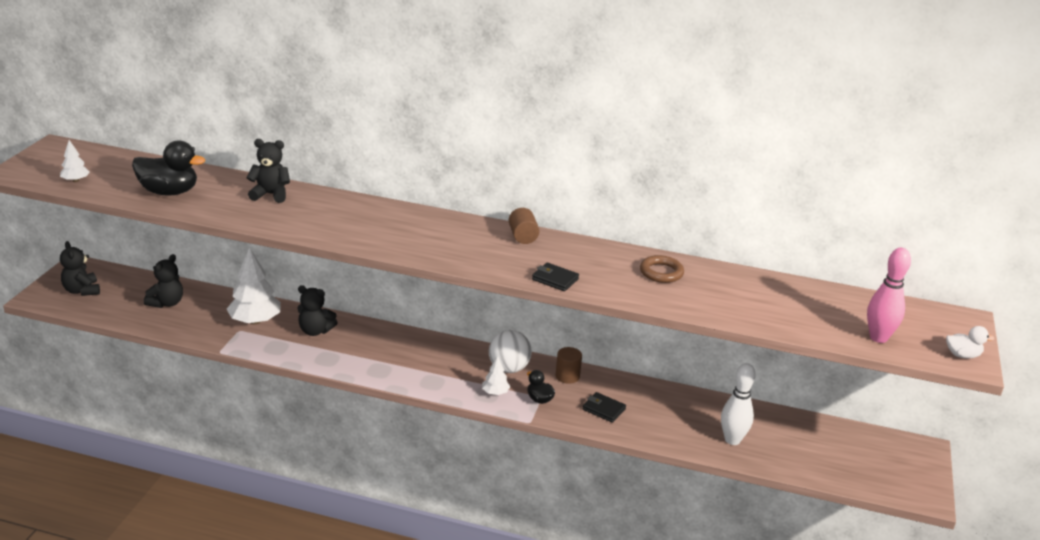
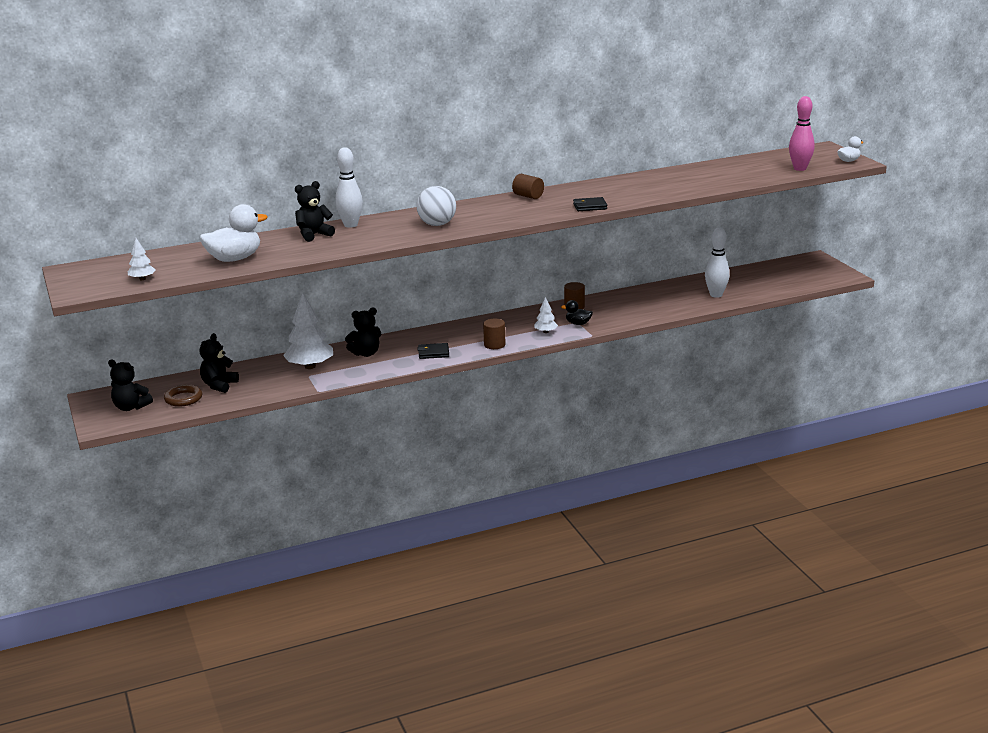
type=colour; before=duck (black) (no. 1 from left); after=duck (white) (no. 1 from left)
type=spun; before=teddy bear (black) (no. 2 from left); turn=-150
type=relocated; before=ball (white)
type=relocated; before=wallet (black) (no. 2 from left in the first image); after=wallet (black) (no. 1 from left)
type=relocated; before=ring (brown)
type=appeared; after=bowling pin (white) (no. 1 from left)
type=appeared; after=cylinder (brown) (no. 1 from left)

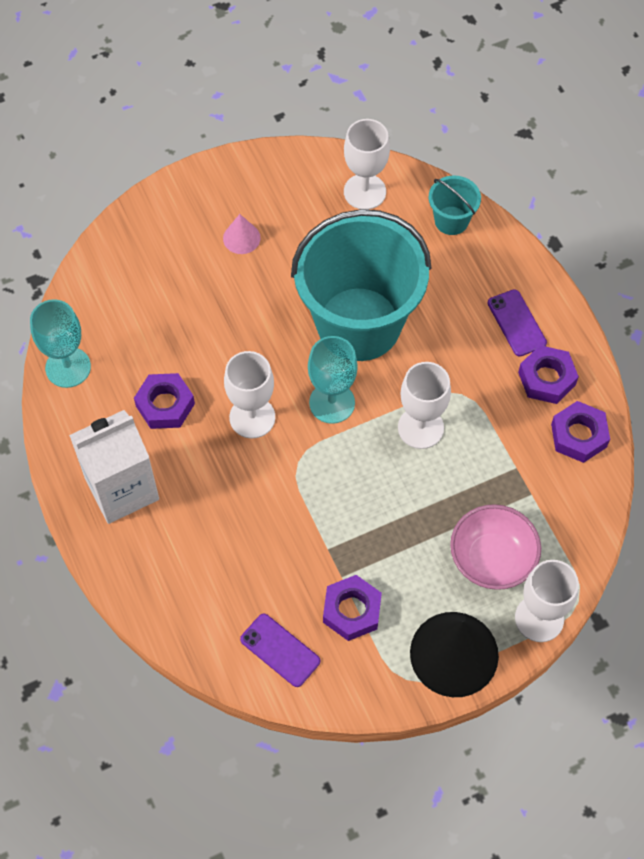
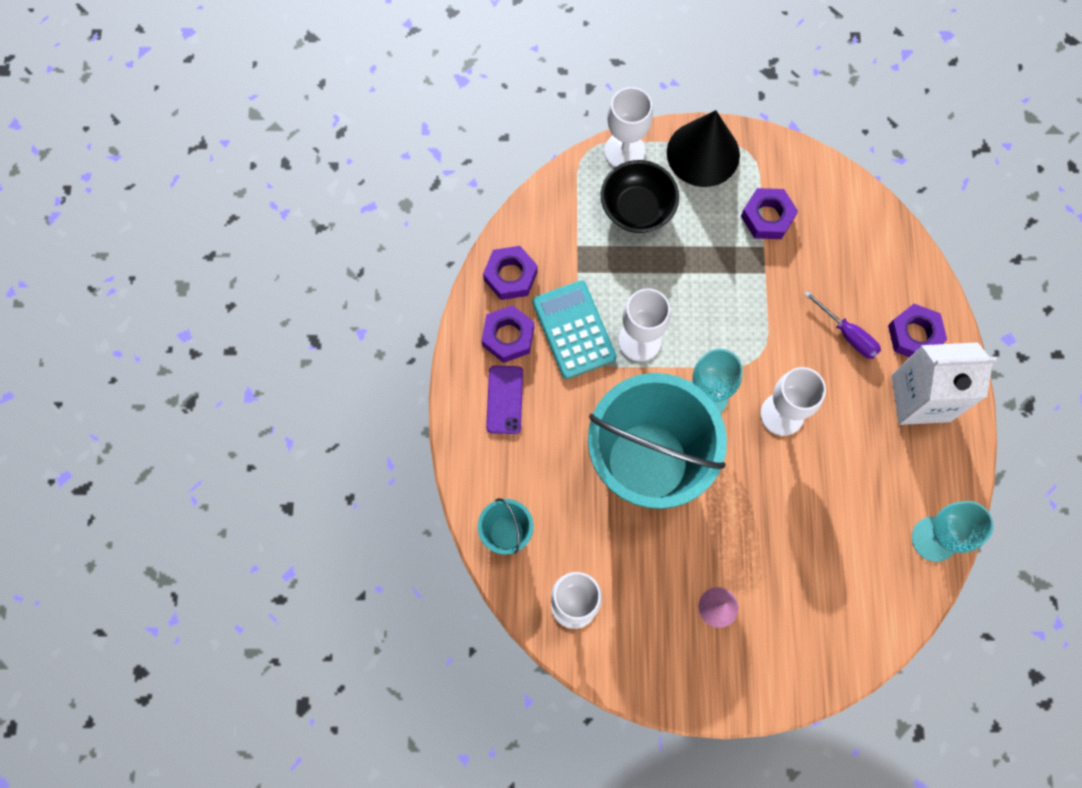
type=relocated; before=nut (purple) (no. 1 from left in the first image); after=nut (purple) (no. 4 from left)
type=missing; before=phone (purple) (no. 1 from left)
type=colour; before=bowl (pink); after=bowl (black)
type=appeared; after=calculator (turquoise)
type=appeared; after=screwdriver (purple)

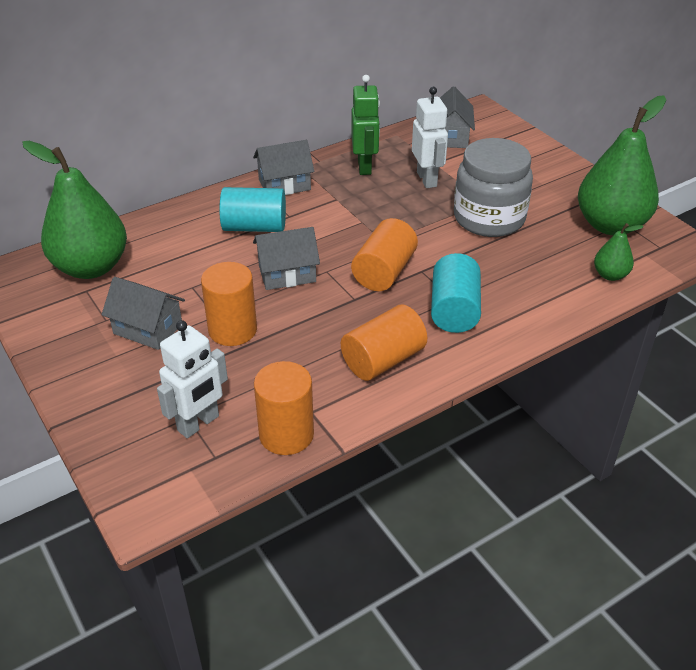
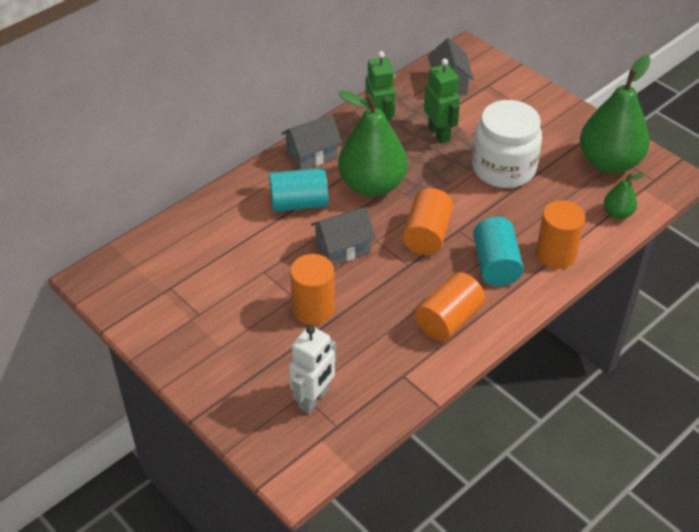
type=relocated; before=pear (green) (no. 1 from left)
type=missing; before=house (grey) (no. 1 from left)
type=relocated; before=cylinder (orange) (no. 2 from left in the first image); after=cylinder (orange) (no. 4 from left)
type=colour; before=robot (white) (no. 2 from left); after=robot (green) (no. 2 from left)
type=colour; before=jar (grey); after=jar (white)

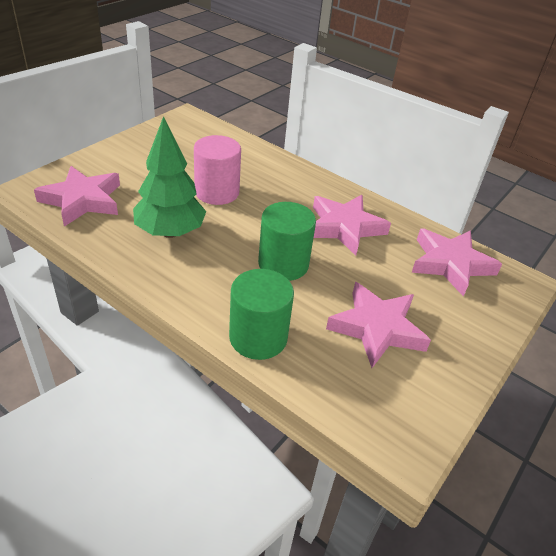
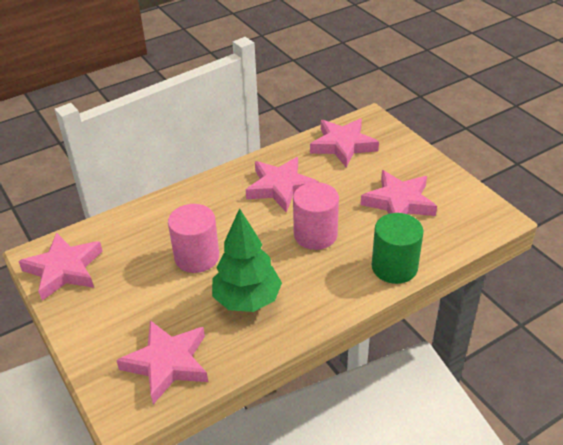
type=colour; before=cylinder (green) (no. 2 from left); after=cylinder (pink) (no. 2 from left)
type=appeared; after=star (pink) (no. 1 from left)

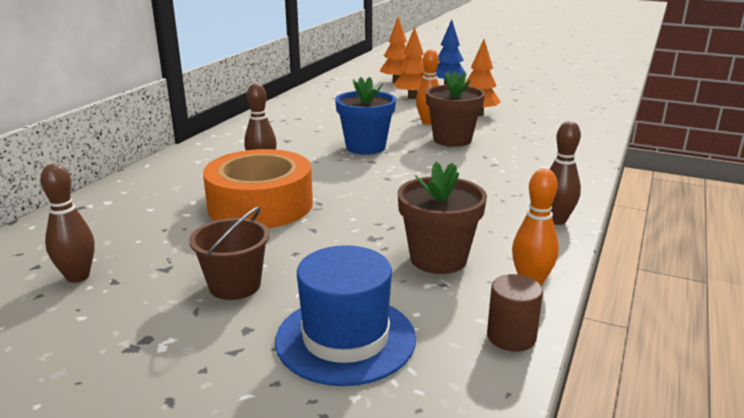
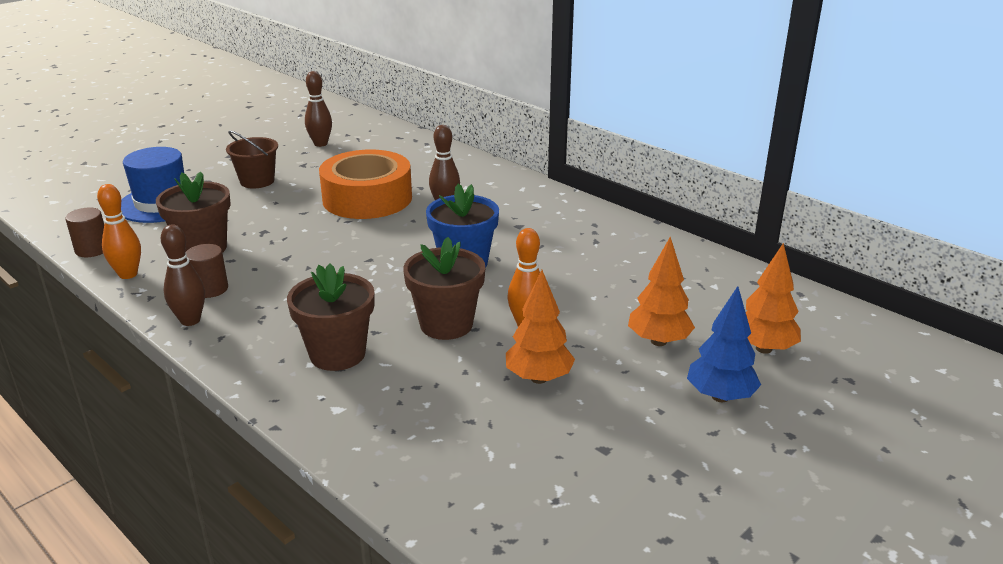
type=appeared; after=cylinder (brown) (no. 2 from left)
type=appeared; after=flower pot (brown) (no. 2 from left)

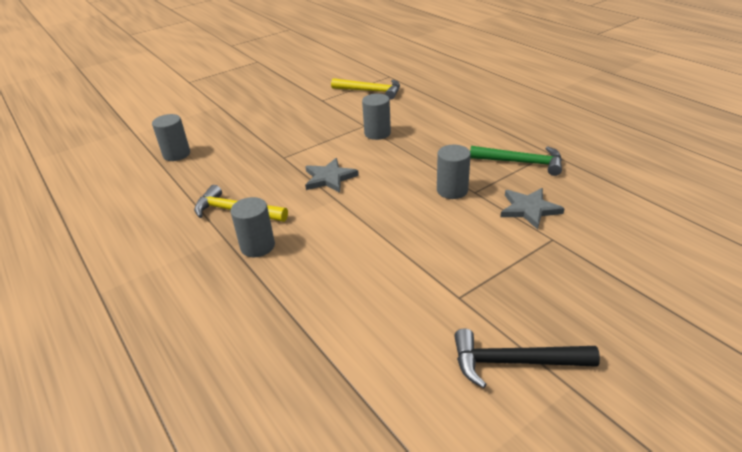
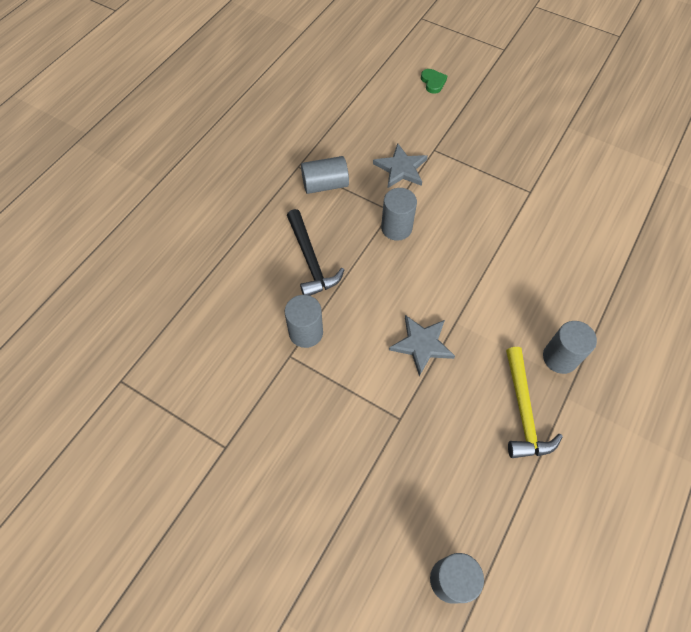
type=missing; before=hammer (yellow) (no. 2 from left)
type=relocated; before=hammer (black)
type=exchanged; before=hammer (green); after=cylinder (grey) (no. 2 from left)
type=appeared; after=heart (green)

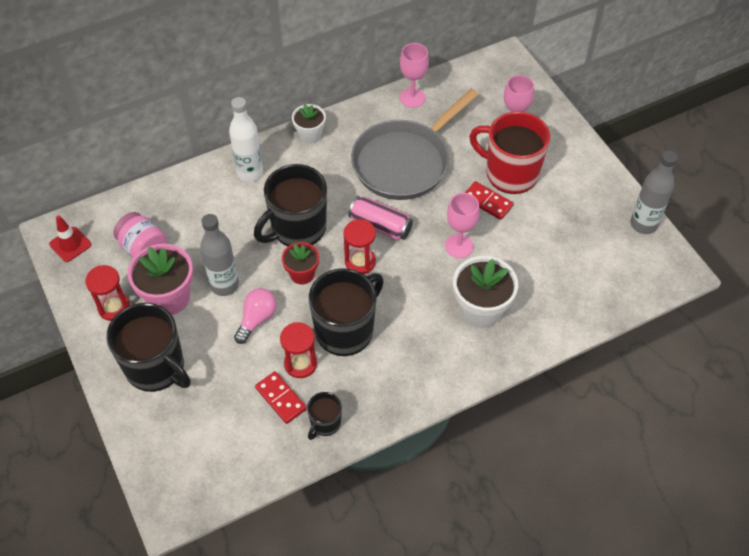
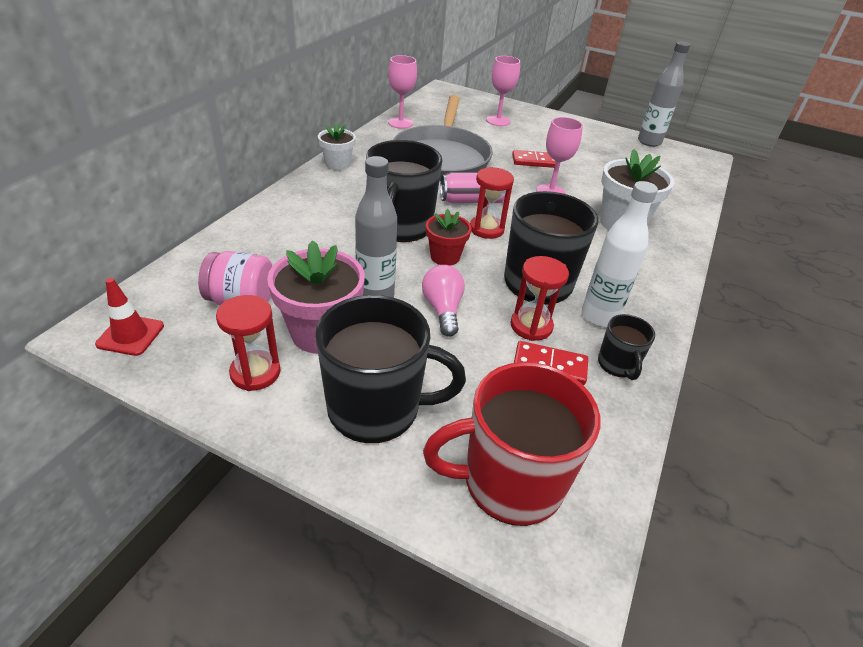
type=relocated; before=bottle (white)
type=relocated; before=mug (red)

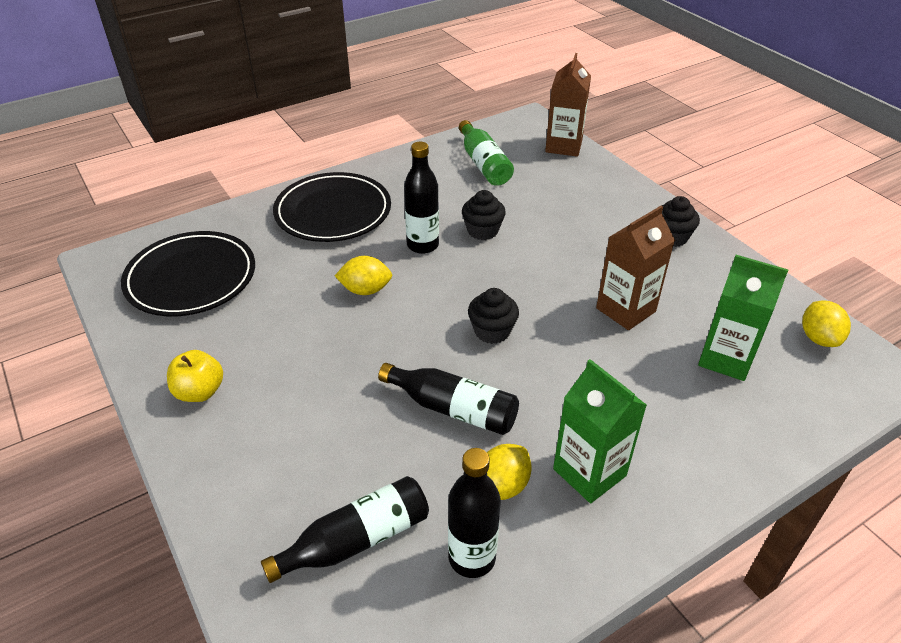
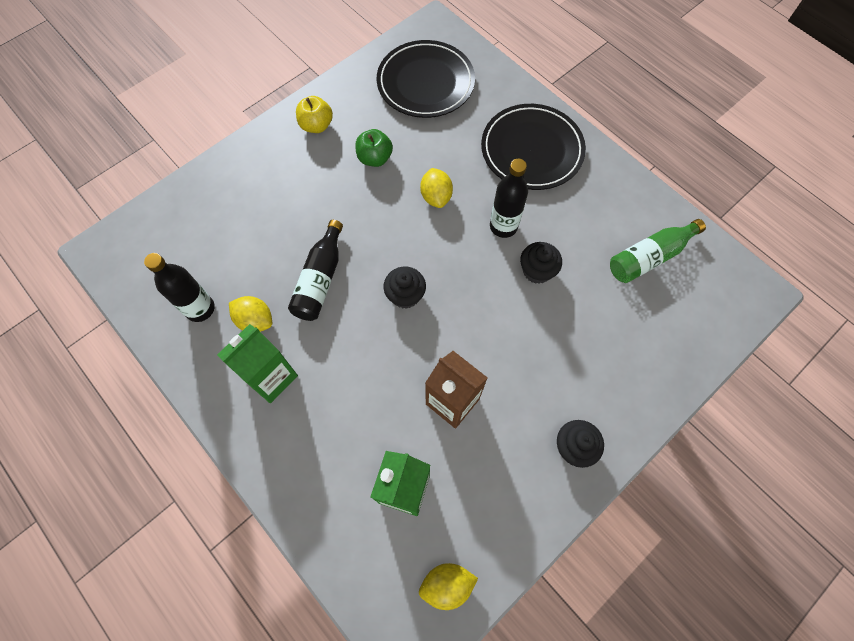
type=missing; before=bottle (black) (no. 1 from left)
type=missing; before=carton (brown) (no. 1 from left)
type=appeared; after=apple (green)

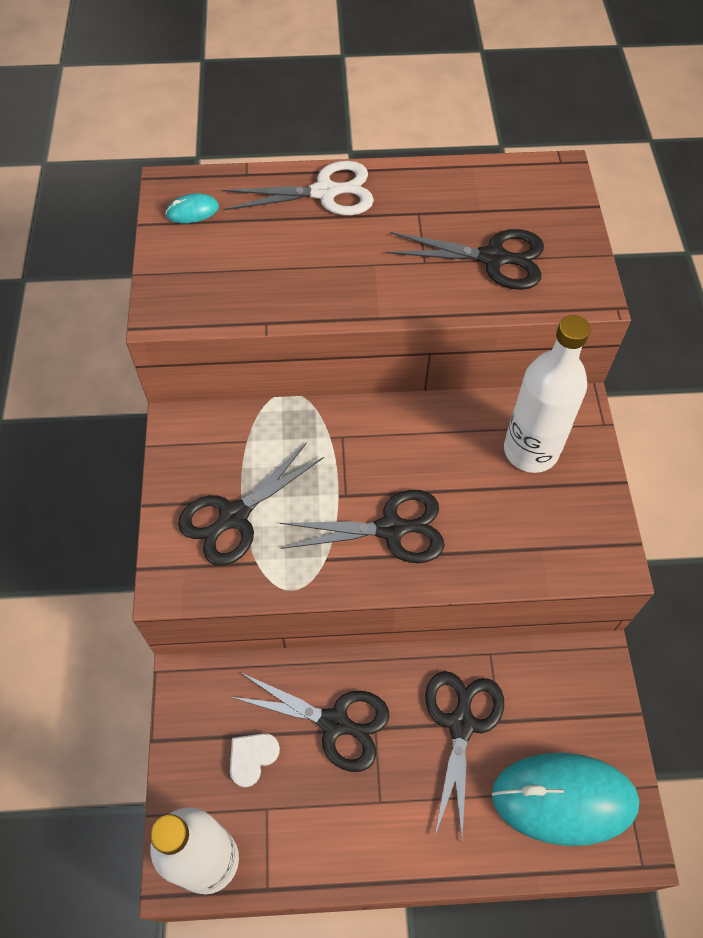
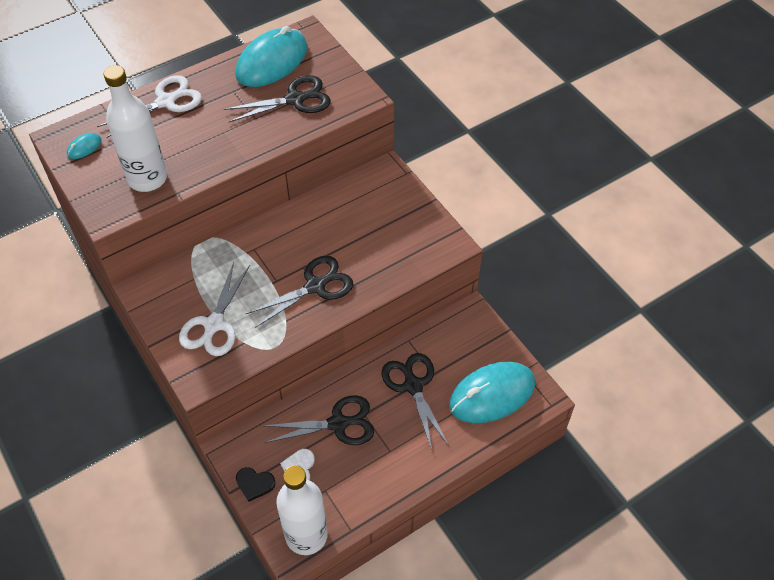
type=colour; before=scissors (black) (no. 1 from left); after=scissors (white) (no. 2 from left)
type=relocated; before=bottle (white) (no. 2 from left in the first image); after=bottle (white) (no. 1 from left)
type=appeared; after=mouse (turquoise) (no. 2 from left)
type=appeared; after=heart (black)

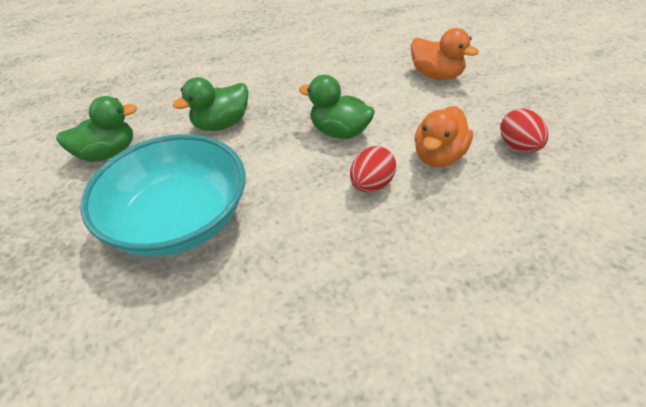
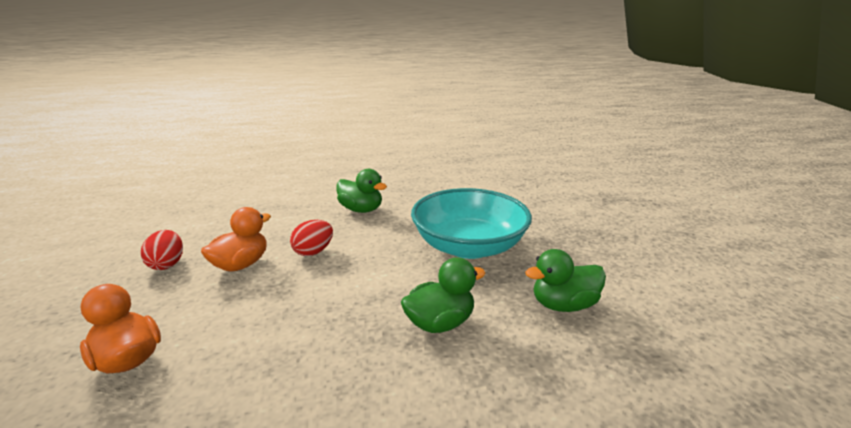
type=relocated; before=duck (green) (no. 3 from left in the first image); after=duck (green) (no. 1 from left)

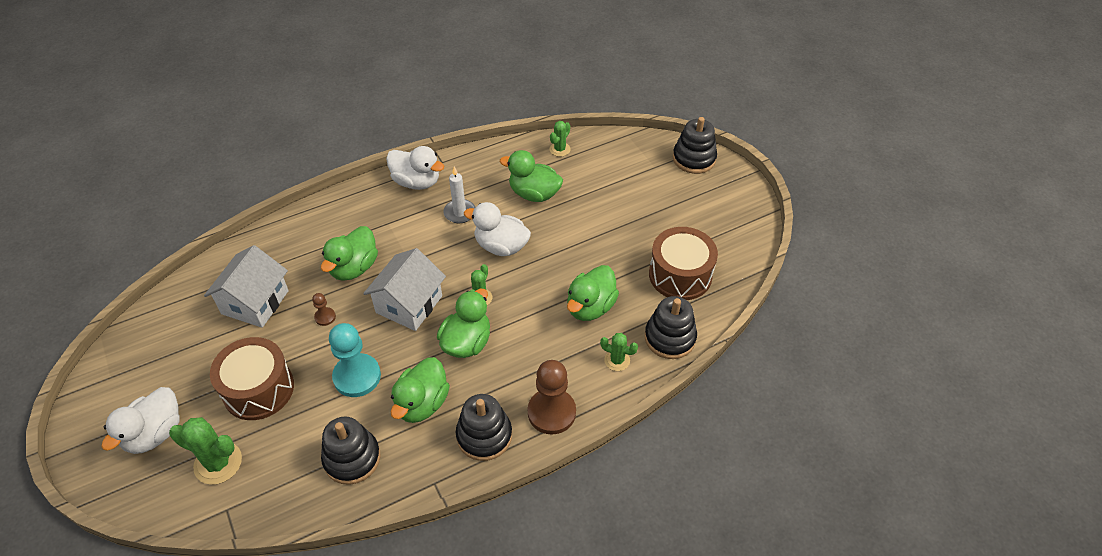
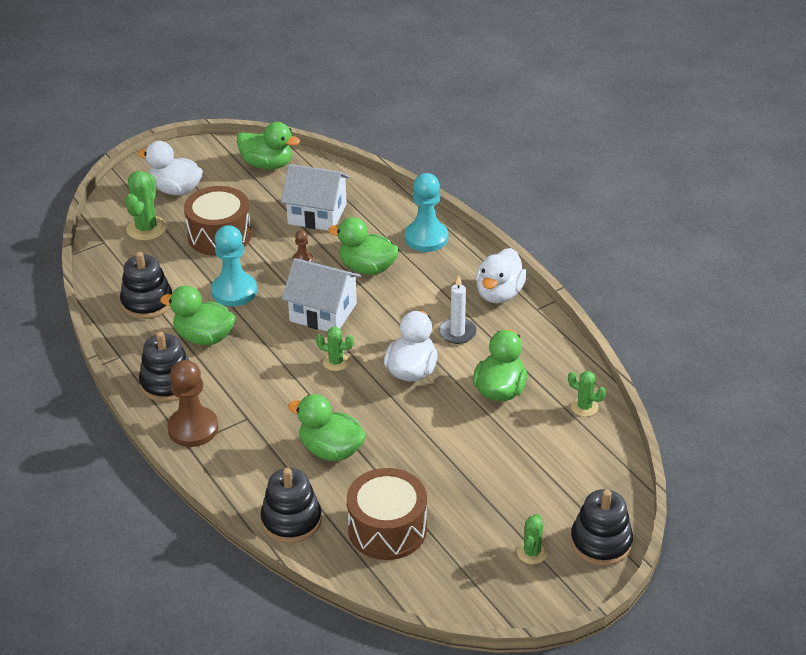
type=relocated; before=duck (green) (no. 3 from left in the first image); after=duck (green) (no. 2 from left)
type=relocated; before=cactus (green) (no. 4 from left in the first image); after=cactus (green) (no. 3 from left)
type=appeared; after=pawn (turquoise) (no. 2 from left)

